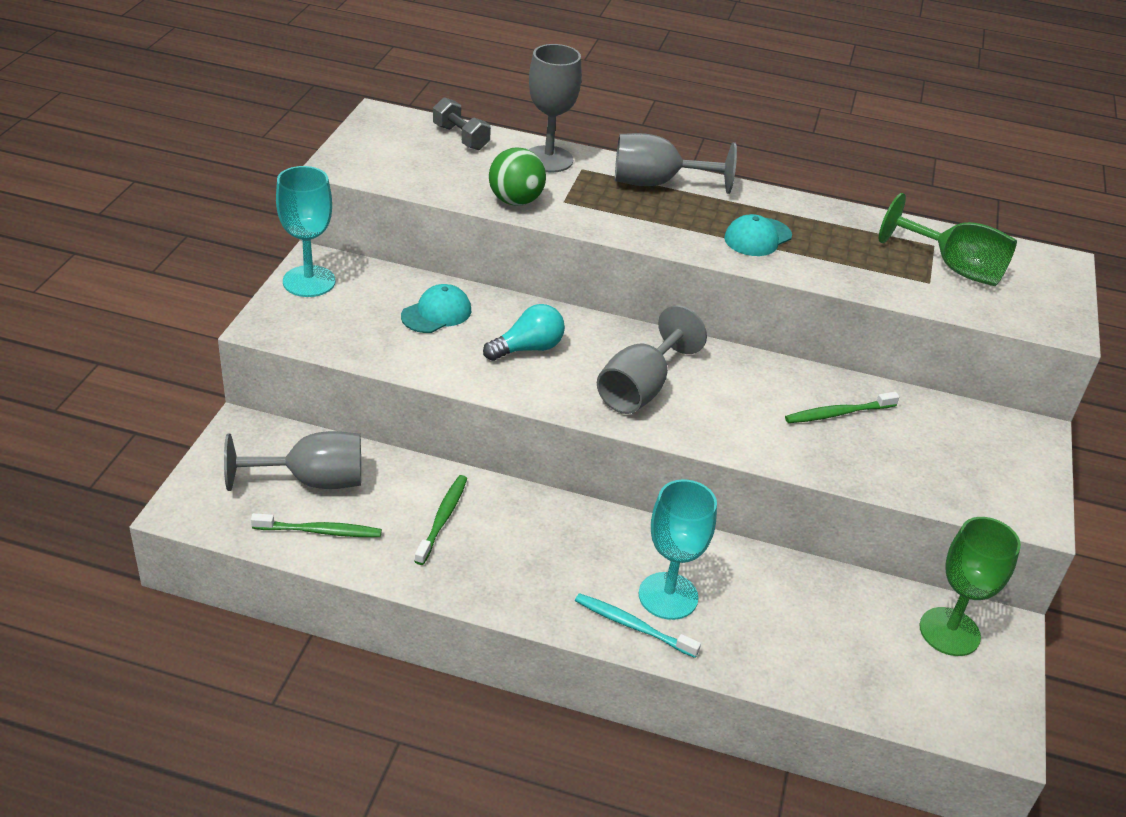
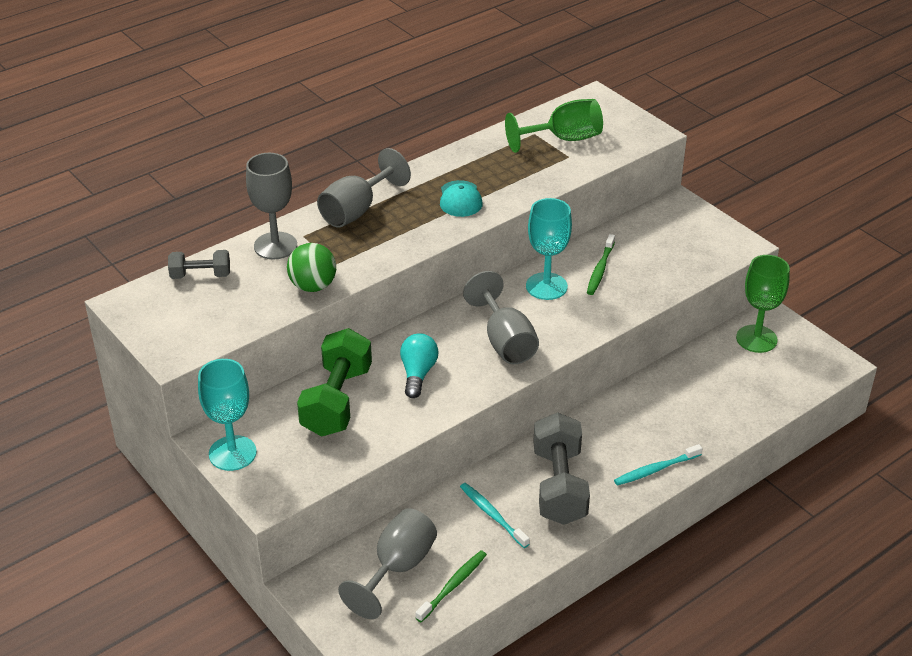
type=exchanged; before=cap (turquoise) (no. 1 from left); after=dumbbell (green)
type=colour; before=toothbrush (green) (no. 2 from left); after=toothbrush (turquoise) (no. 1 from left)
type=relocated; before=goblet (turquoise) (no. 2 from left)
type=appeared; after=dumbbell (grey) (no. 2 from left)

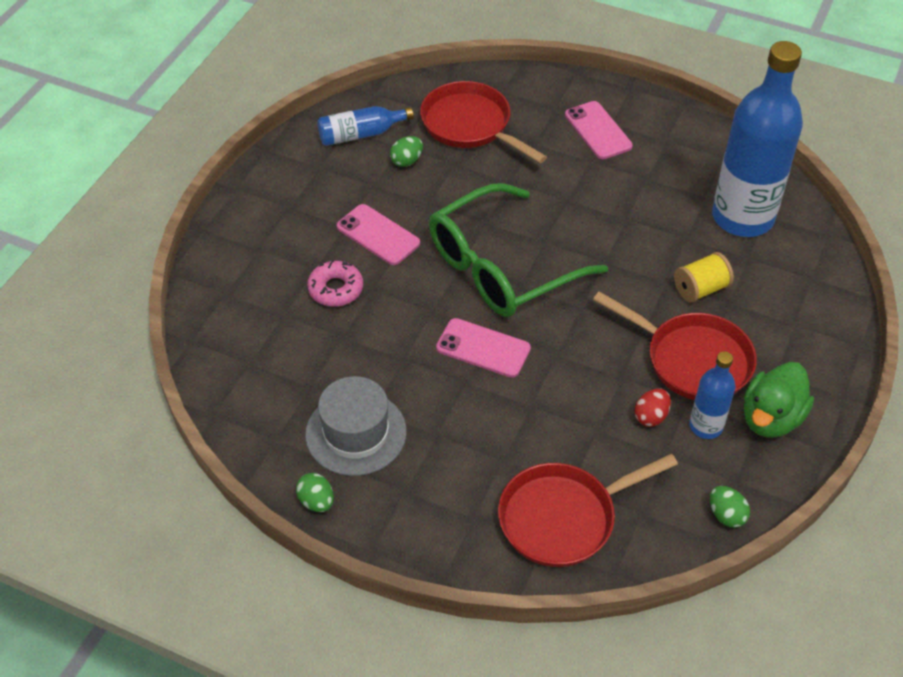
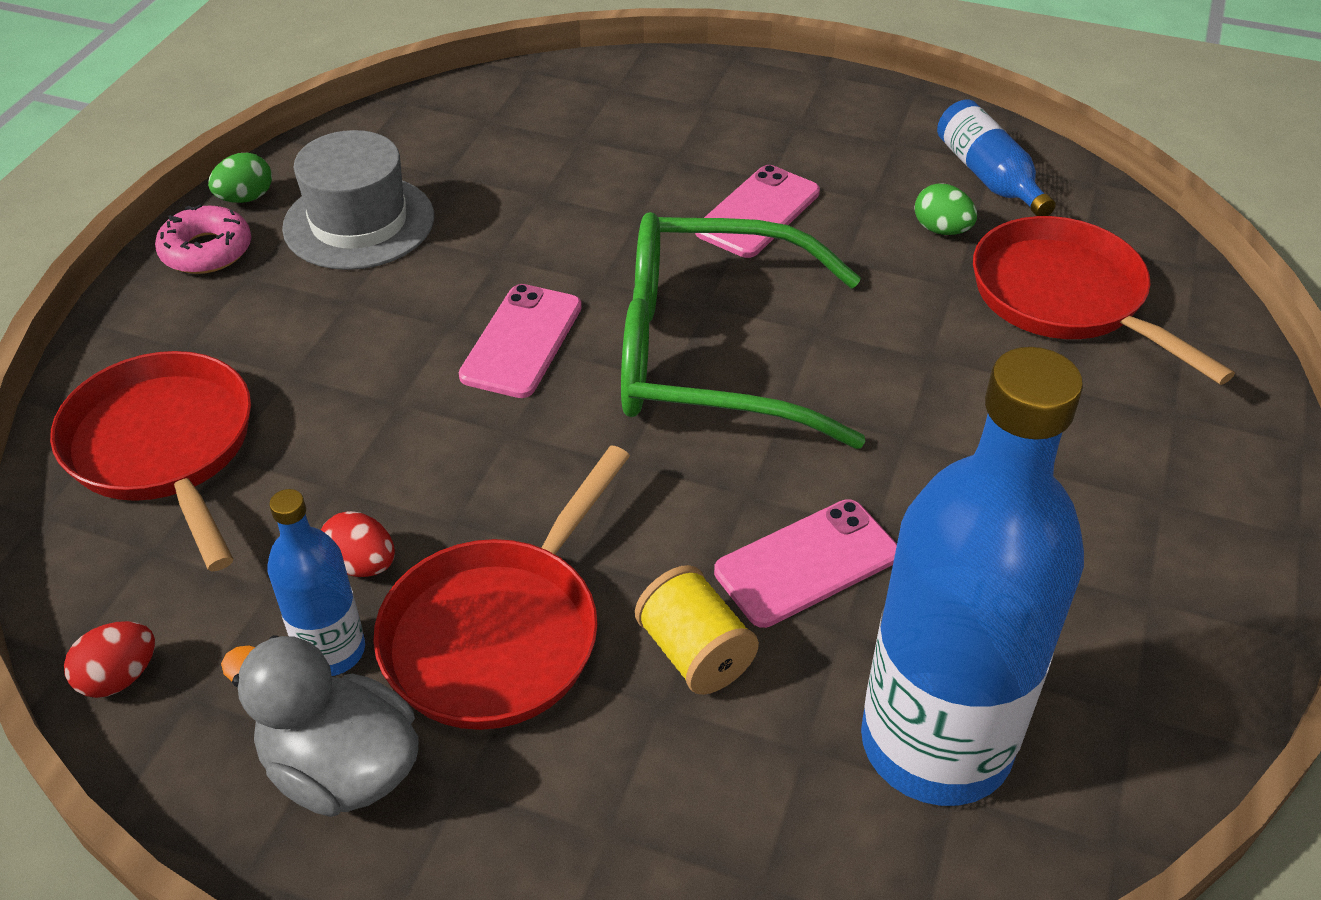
type=relocated; before=donut (pink)
type=spun; before=pan (red) (no. 1 from left in the first image); turn=-75
type=spun; before=glasses (green); turn=-45
type=relocated; before=phone (pink) (no. 3 from left)
type=colour; before=egg (green) (no. 3 from left); after=egg (red) (no. 1 from left)
type=colour; before=duck (green); after=duck (grey)

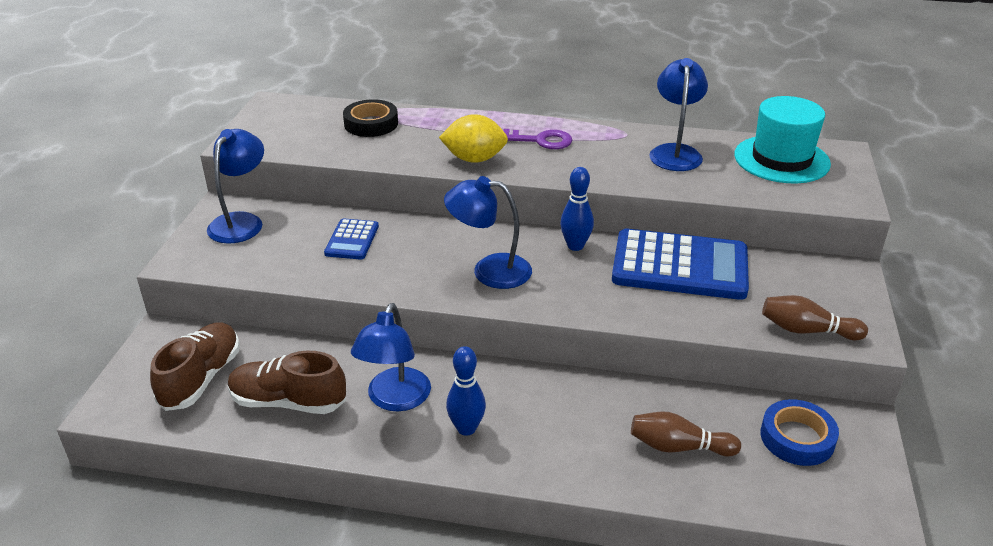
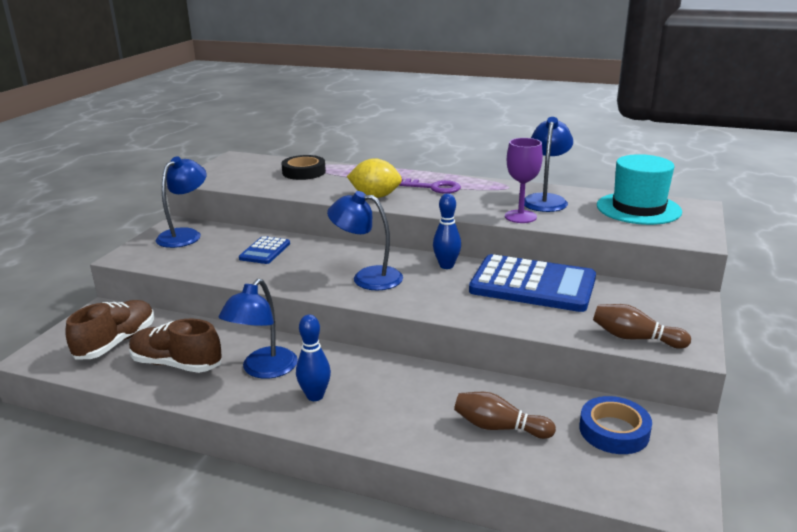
type=appeared; after=goblet (purple)

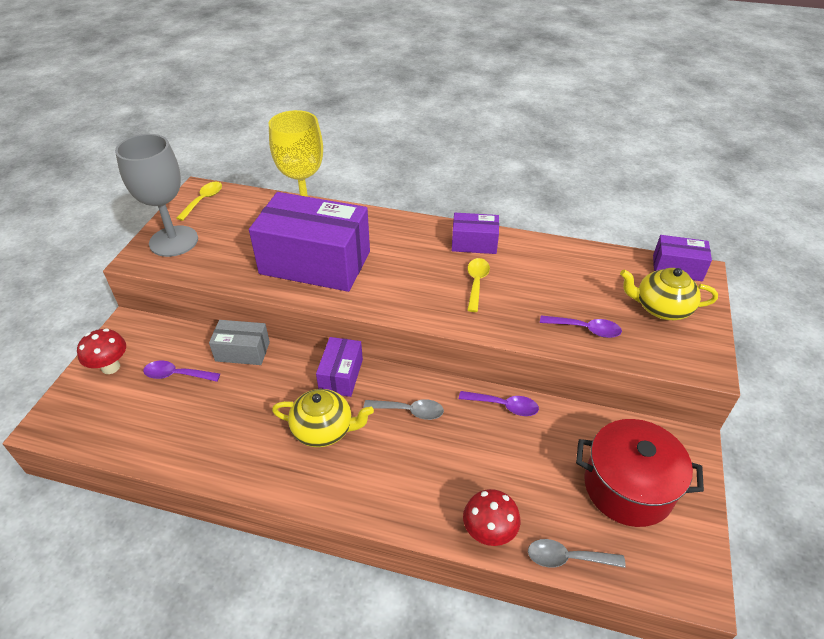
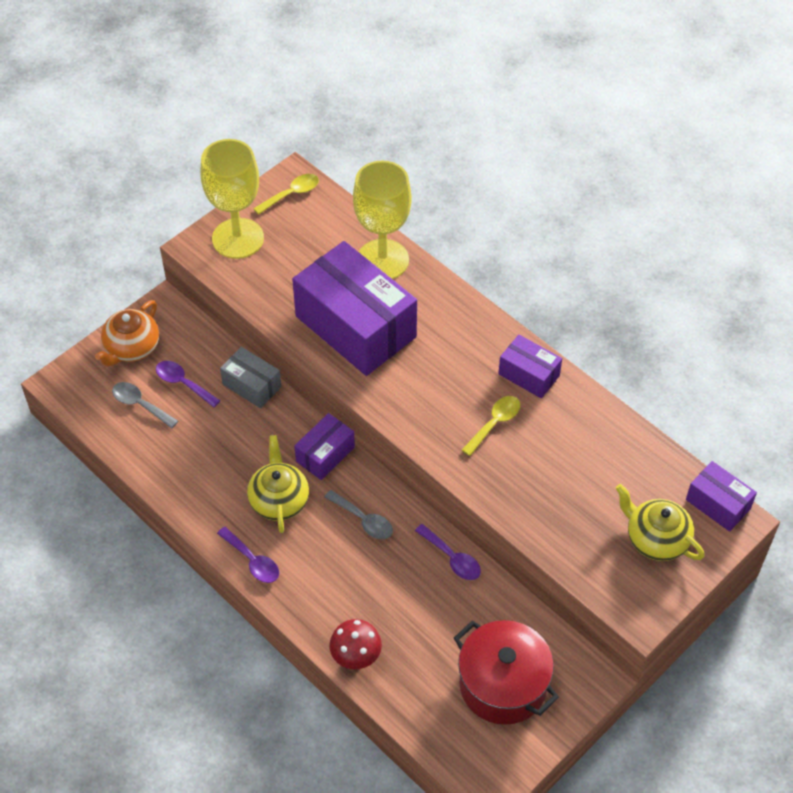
type=exchanged; before=mushroom (red) (no. 1 from left); after=teapot (orange)
type=colour; before=goblet (grey); after=goblet (yellow) (no. 1 from left)
type=spun; before=teapot (yellow) (no. 1 from left); turn=-135
type=relocated; before=spoon (grey) (no. 2 from left in the first image); after=spoon (grey) (no. 1 from left)
type=relocated; before=spoon (purple) (no. 3 from left in the first image); after=spoon (purple) (no. 2 from left)

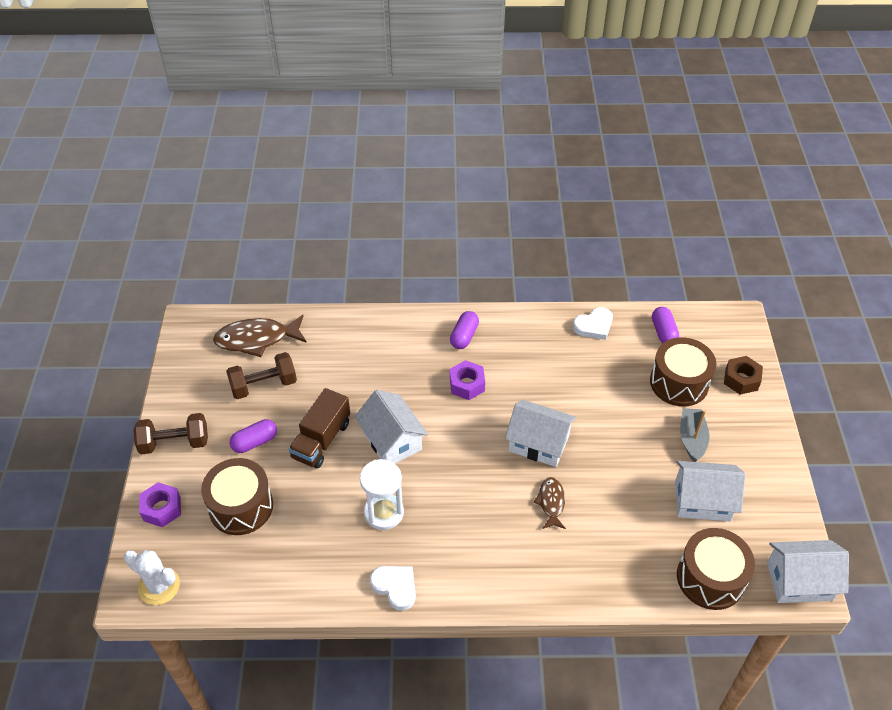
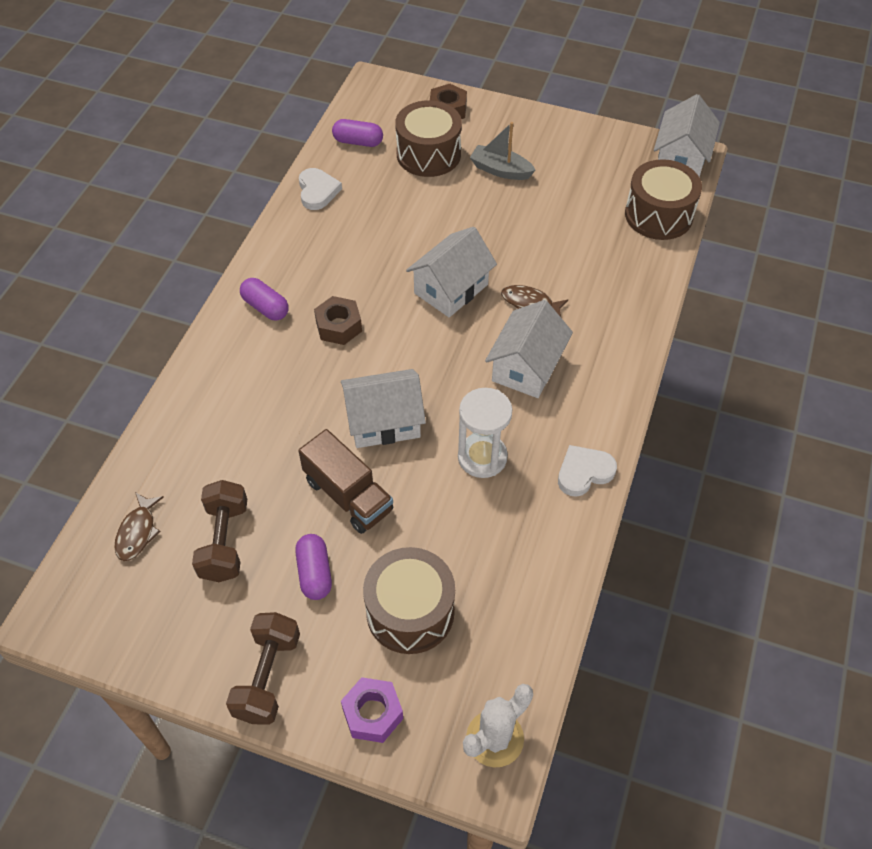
type=size; before=fish (brown) (no. 1 from left); scale=0.57
type=colour; before=nut (purple) (no. 2 from left); after=nut (brown) (no. 1 from left)
type=relocated; before=house (white) (no. 3 from left)

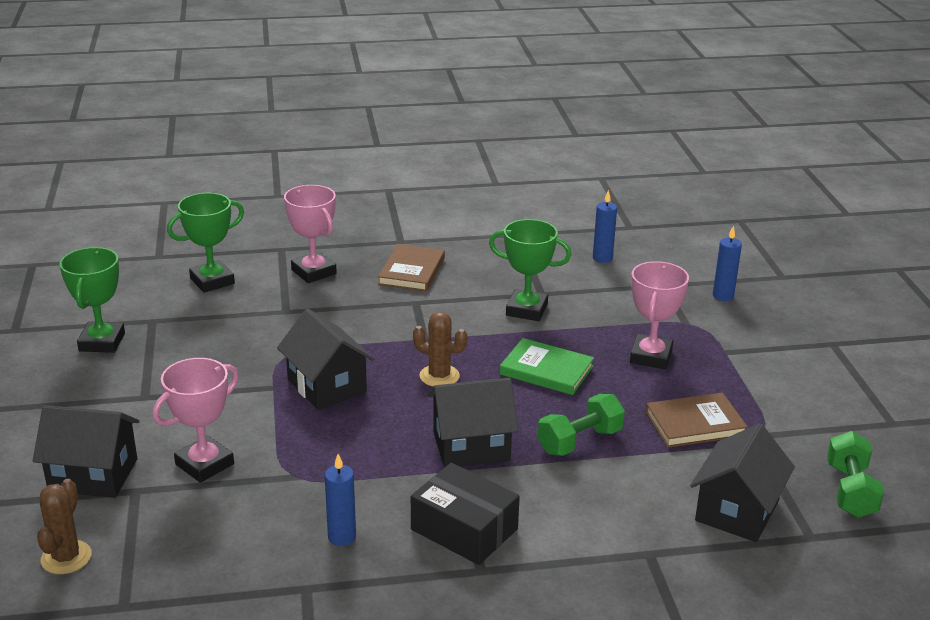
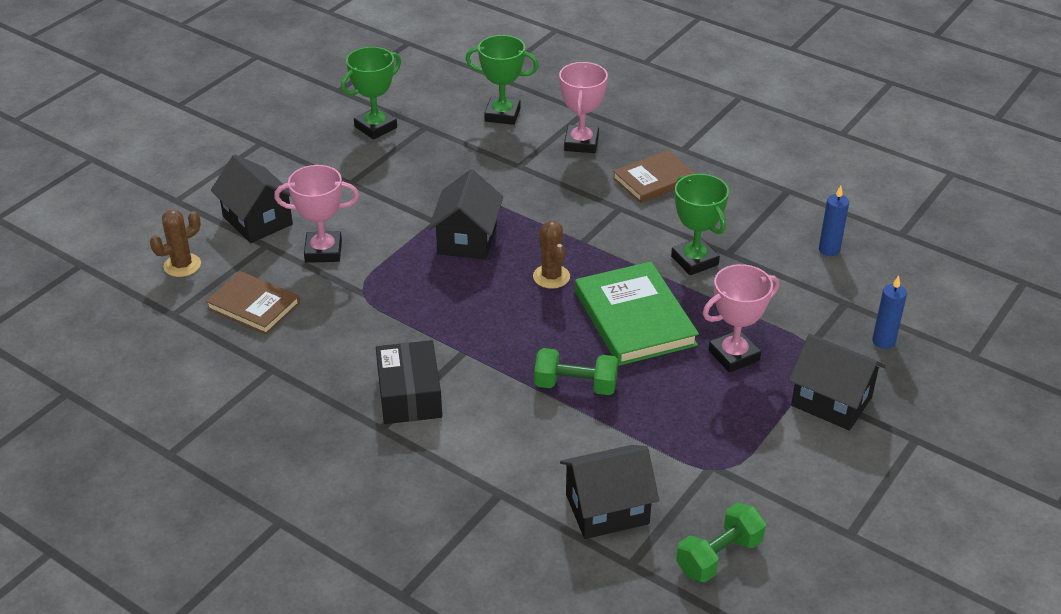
type=missing; before=candle (blue) (no. 1 from left)
type=relocated; before=house (black) (no. 3 from left in the first image); after=house (black) (no. 4 from left)
type=size; before=book (green); scale=1.54
type=relocated; before=book (brown) (no. 2 from left in the first image); after=book (brown) (no. 1 from left)

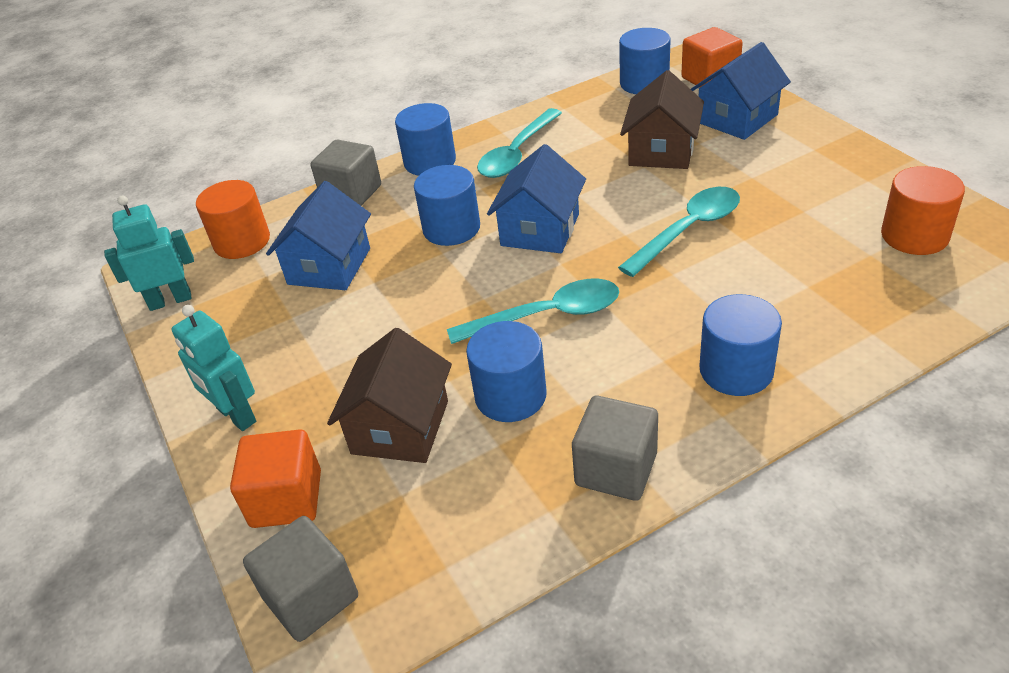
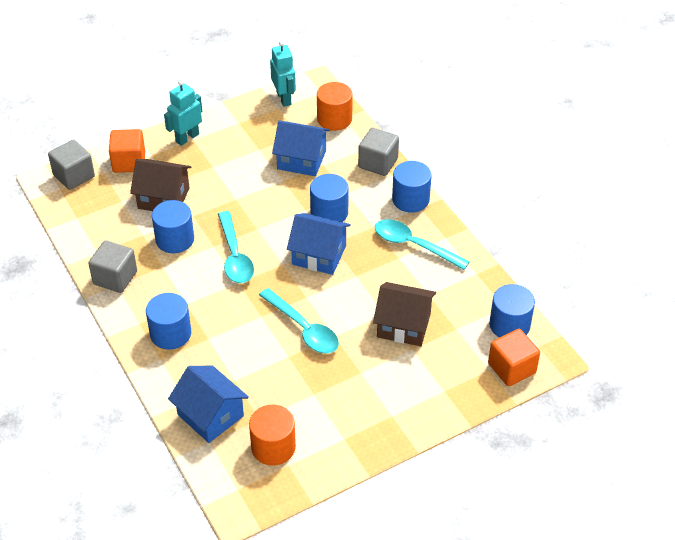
type=relocated; before=house (blue) (no. 3 from left in the first image); after=house (blue) (no. 1 from left)

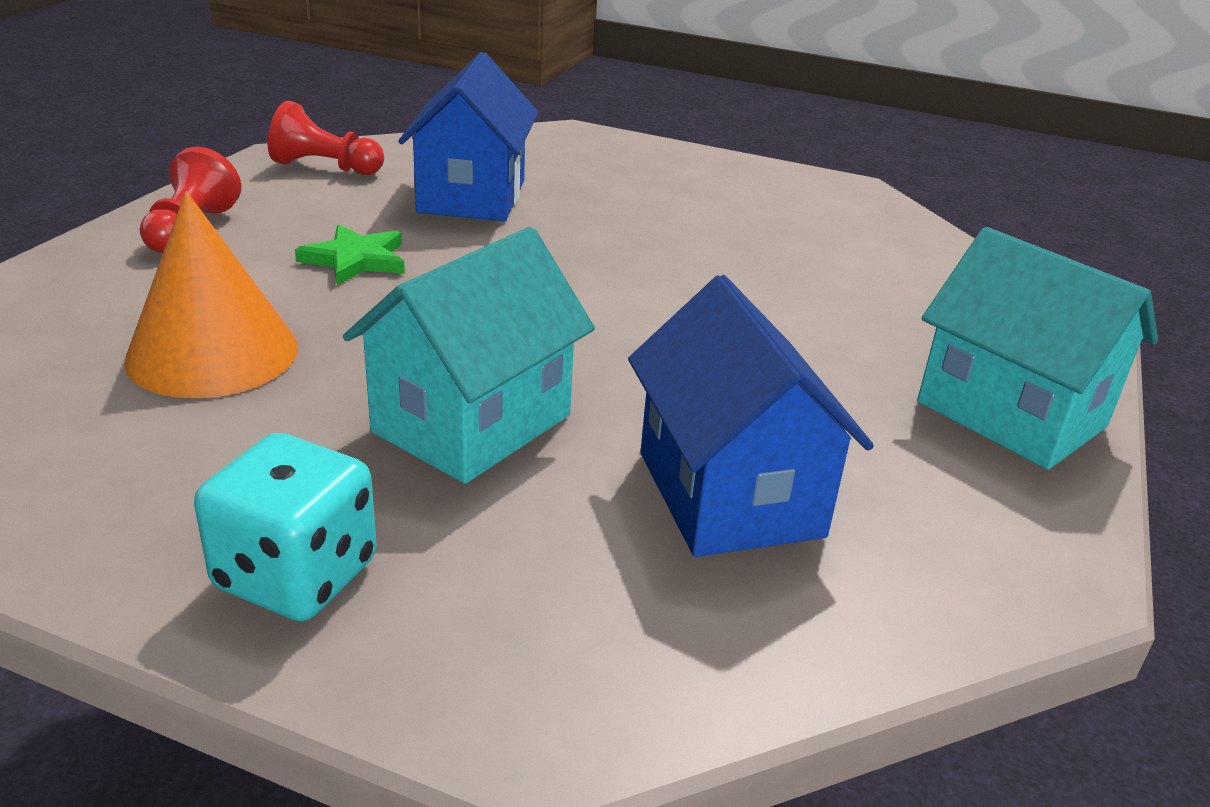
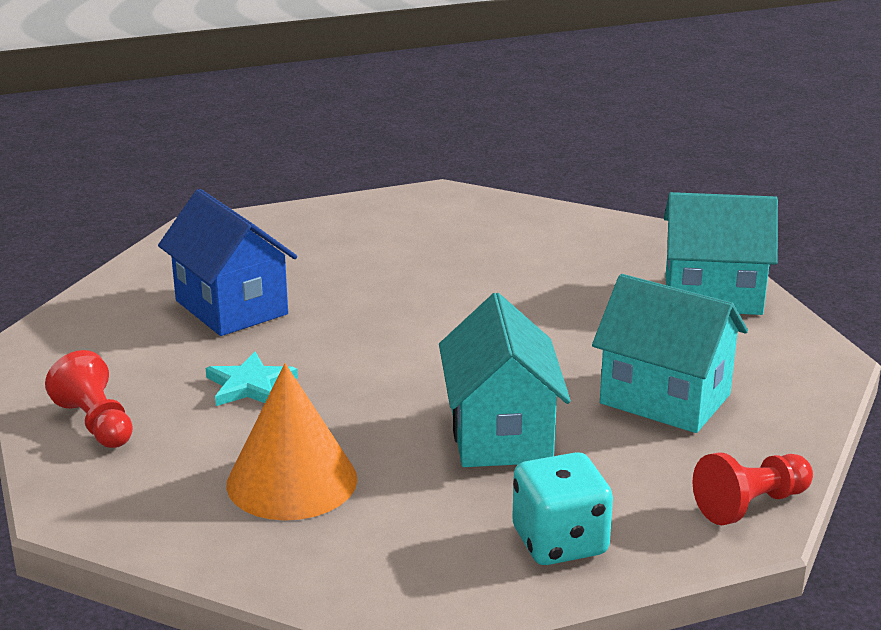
type=relocated; before=pawn (red) (no. 2 from left)
type=colour; before=star (green); after=star (turquoise)
type=colour; before=house (blue) (no. 2 from left); after=house (turquoise) (no. 2 from left)

